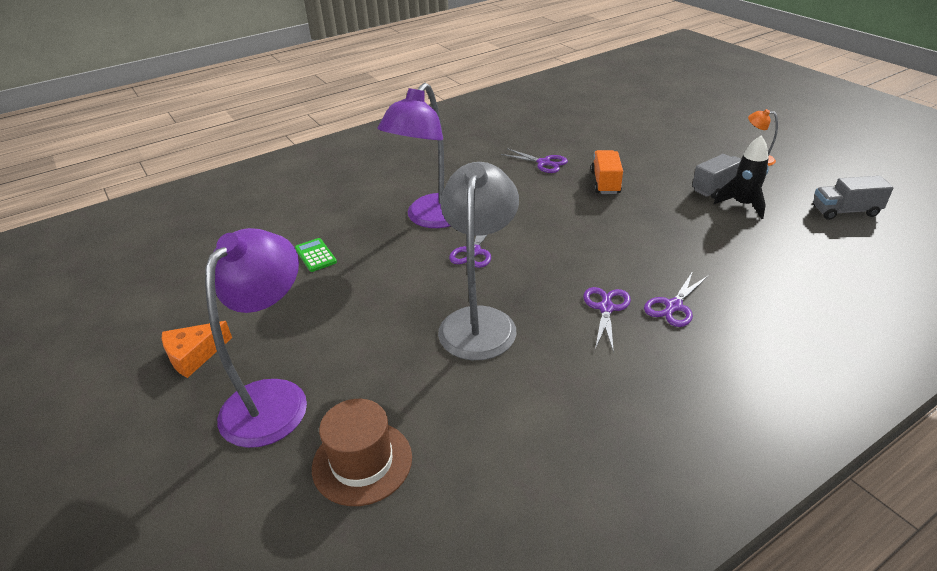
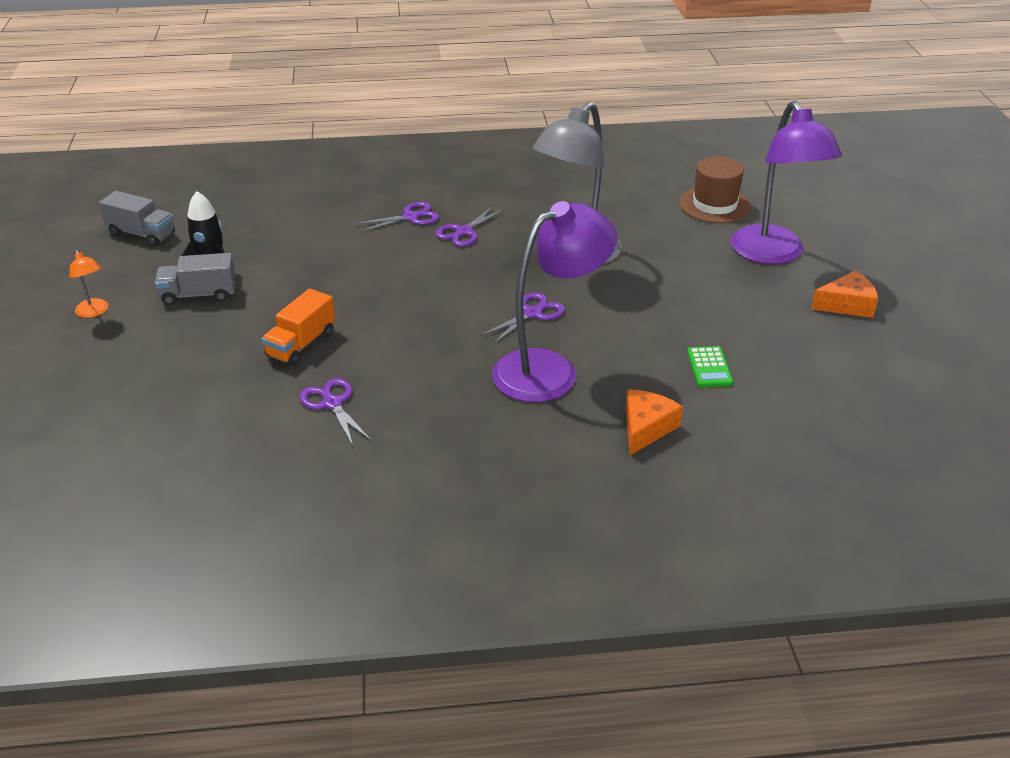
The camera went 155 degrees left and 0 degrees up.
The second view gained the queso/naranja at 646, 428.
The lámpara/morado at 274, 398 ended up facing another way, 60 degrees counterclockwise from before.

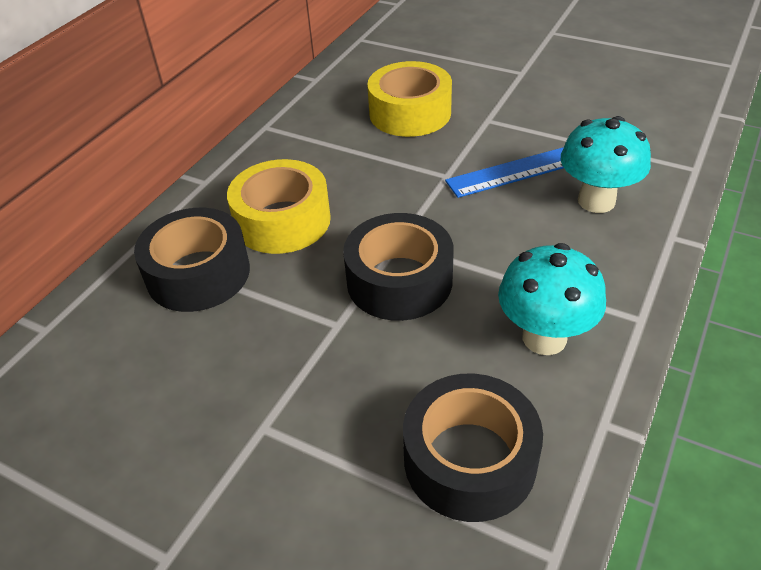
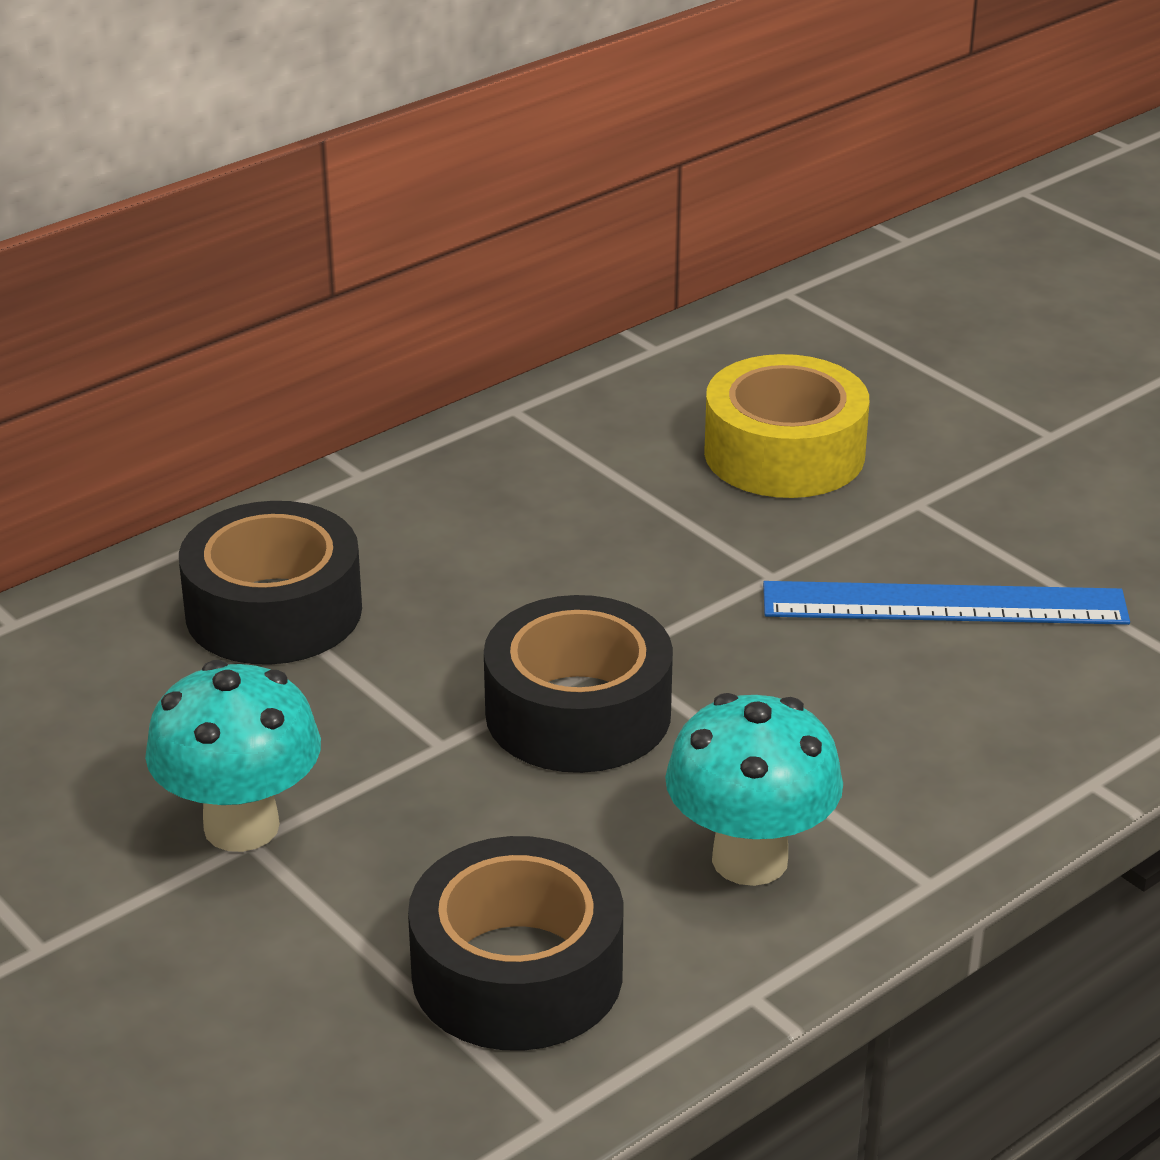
The camera went 20 degrees right and 10 degrees down.
The seta/turquesa ended up elsewhere, having gone from 596, 201 to 241, 826.
The second view lost the cinta adhesiva/amarillo at 282, 221.

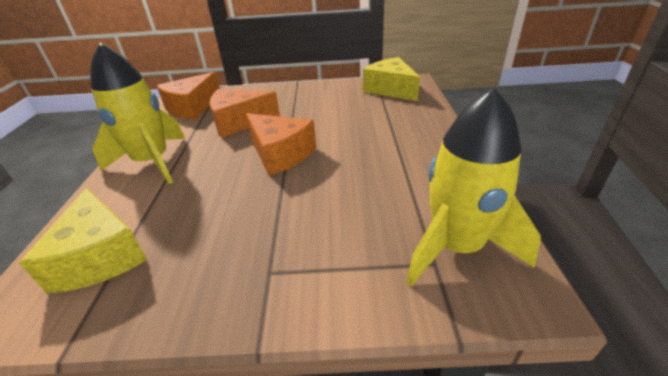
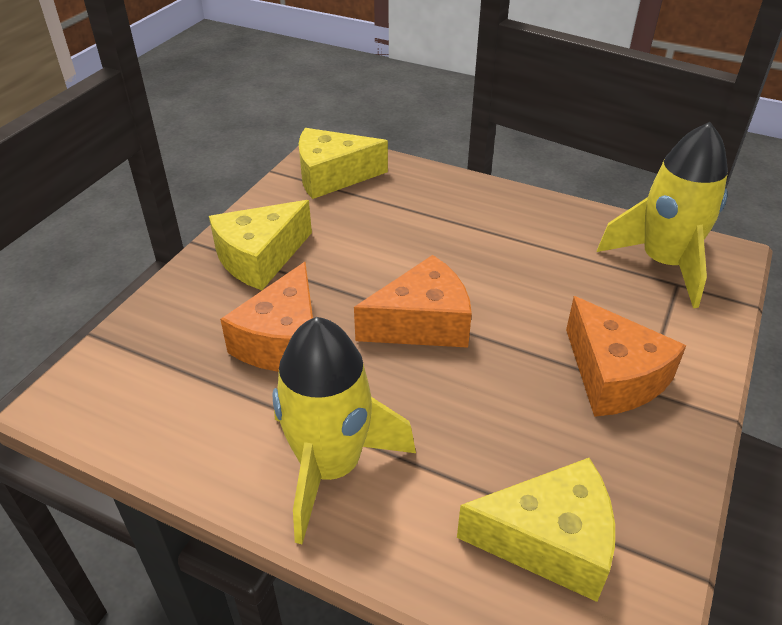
The camera went 65 degrees left and 5 degrees up.
The second view gained the queso/amarillo at 260, 258.
The queso/naranja ended up elsewhere, having gone from 192, 107 to 613, 376.

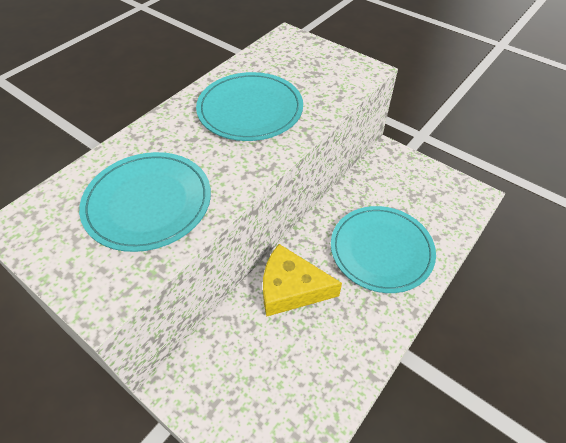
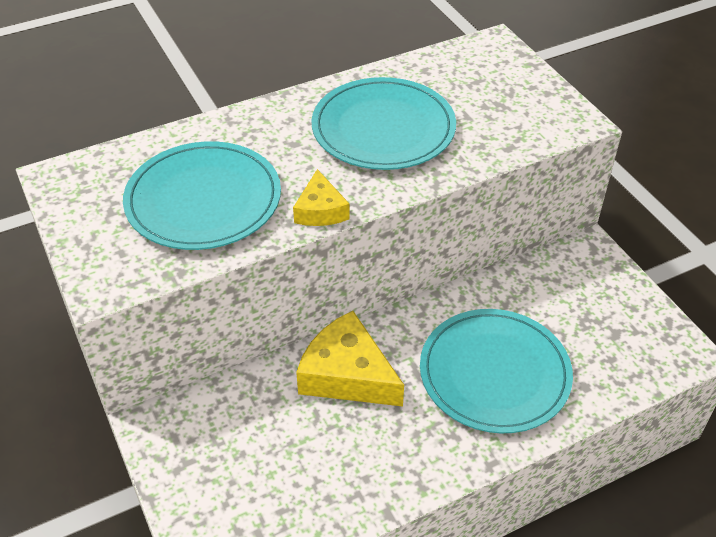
The camera went 25 degrees right and 5 degrees down.
The second view gained the queso/amarillo at 320, 210.

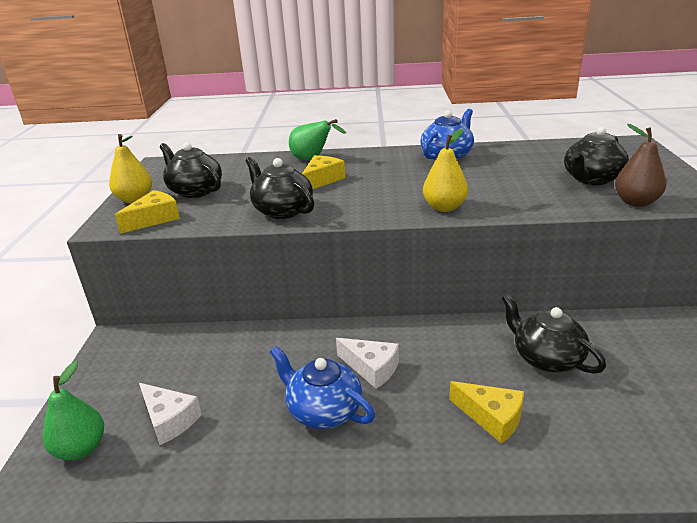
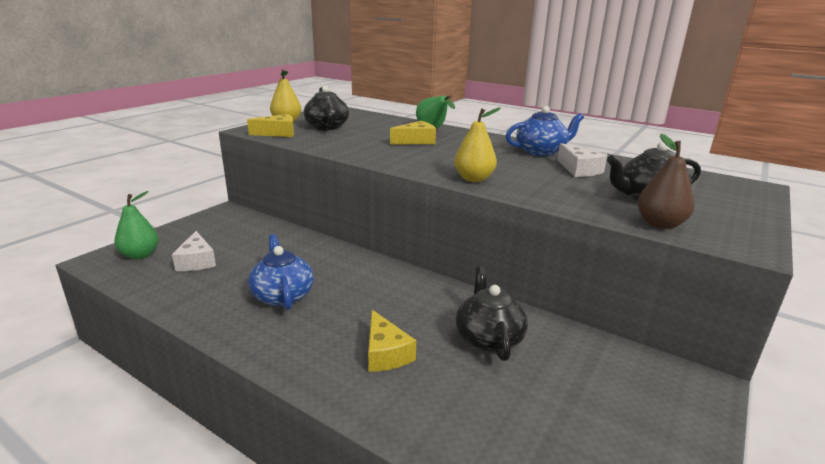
The camera went 30 degrees right and 5 degrees down.
The queso/blanco ended up elsewhere, having gone from 371, 368 to 579, 170.
The second view lost the tetera/negro at 282, 210.

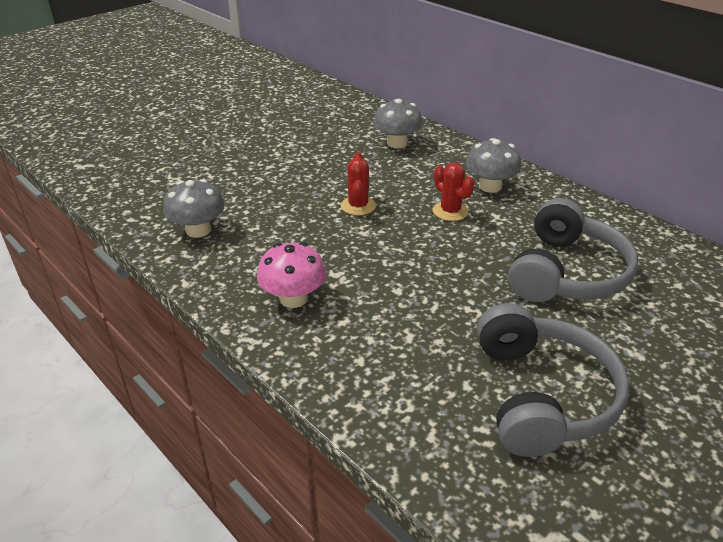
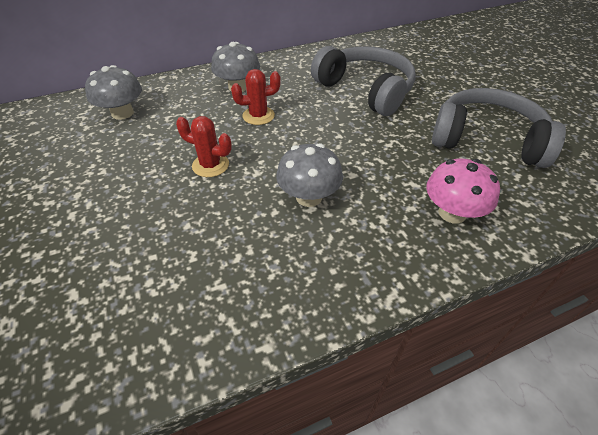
The camera went 70 degrees left and 10 degrees up.
The seta/gris ended up elsewhere, having gone from 198, 230 to 309, 197.
The seta/rosa ended up elsewhere, having gone from 293, 298 to 452, 213.

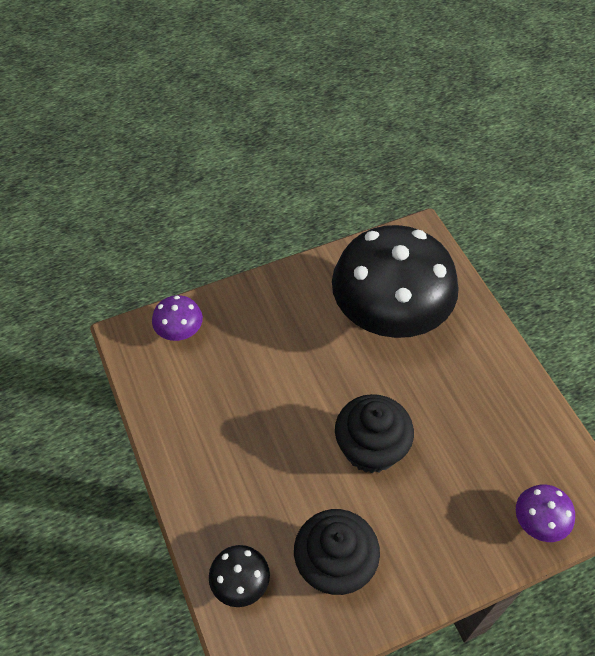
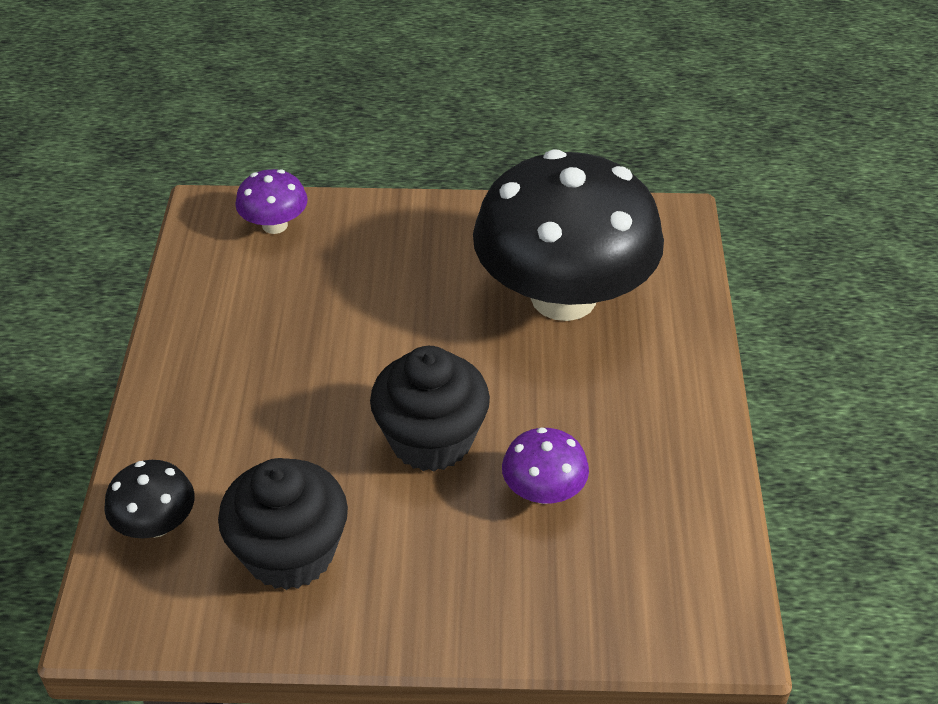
The camera went 25 degrees right and 10 degrees down.
The seta/morado ended up elsewhere, having gone from 538, 522 to 543, 491.

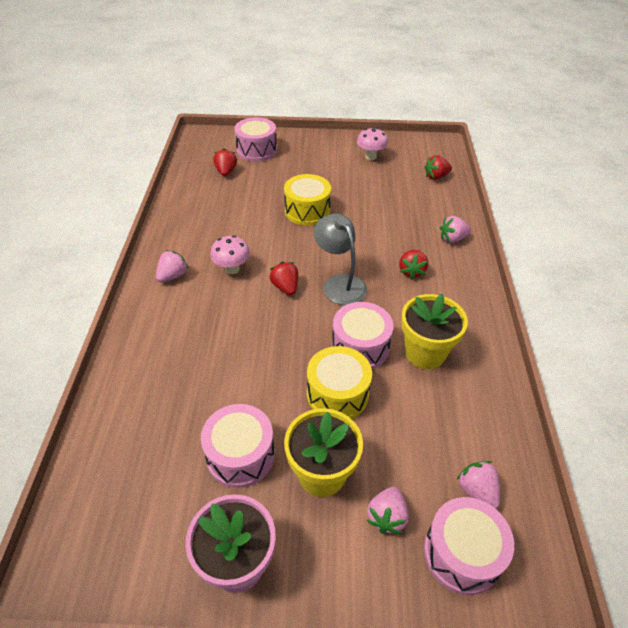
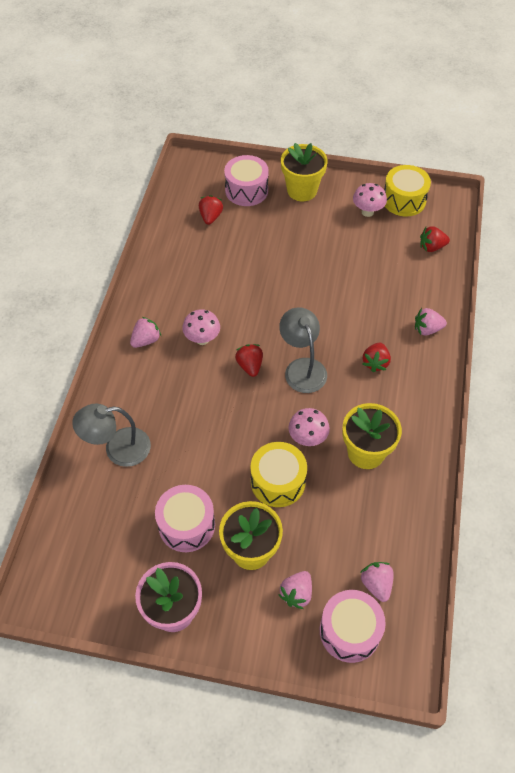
The camera went 10 degrees right and 10 degrees up.
The second view gained the lámpara/gris at 118, 449.
The second view gained the maceta/amarillo at 302, 190.
Where the tambor/rosa stood at 360, 347, the seta/rosa came to stand at 307, 438.
The tambor/amarillo ended up elsewhere, having gone from 307, 211 to 404, 200.

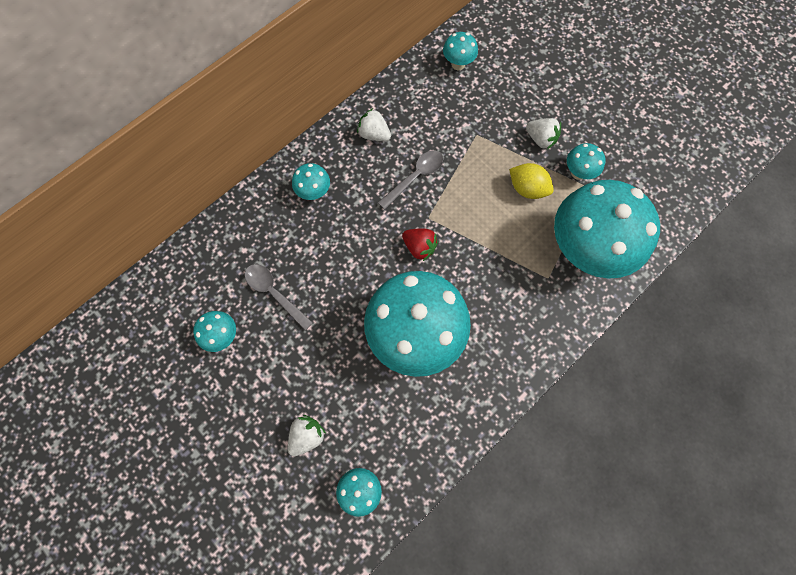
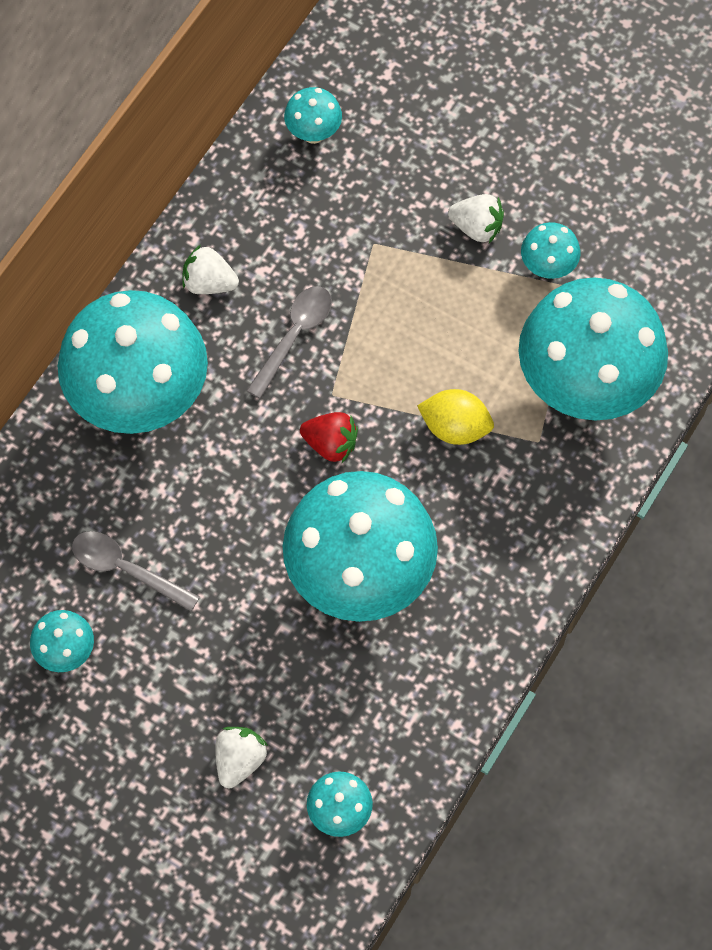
The camera went 15 degrees left and 5 degrees down.
The size of the seta/turquesa at 314, 192 changed by a factor of 2.40.
The limón/amarillo ended up elsewhere, having gone from 527, 189 to 455, 427.

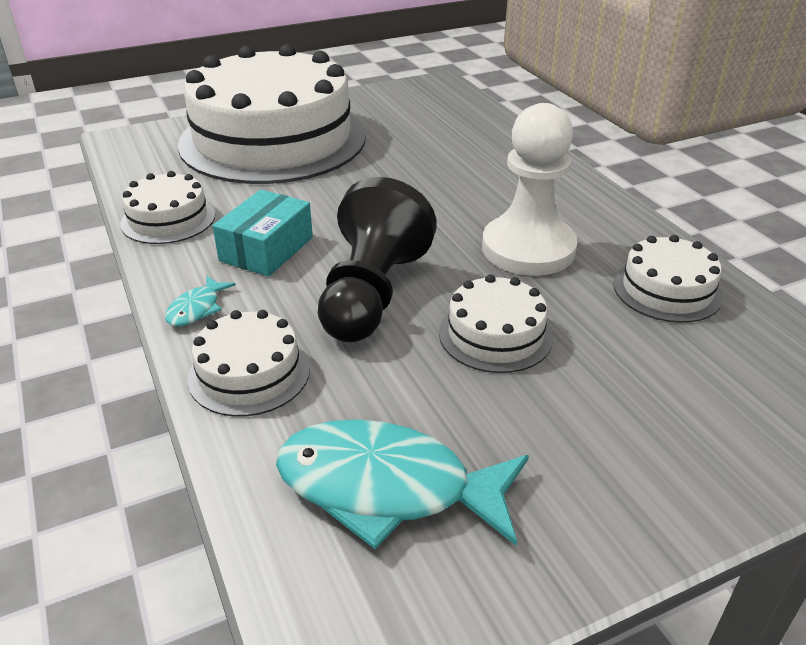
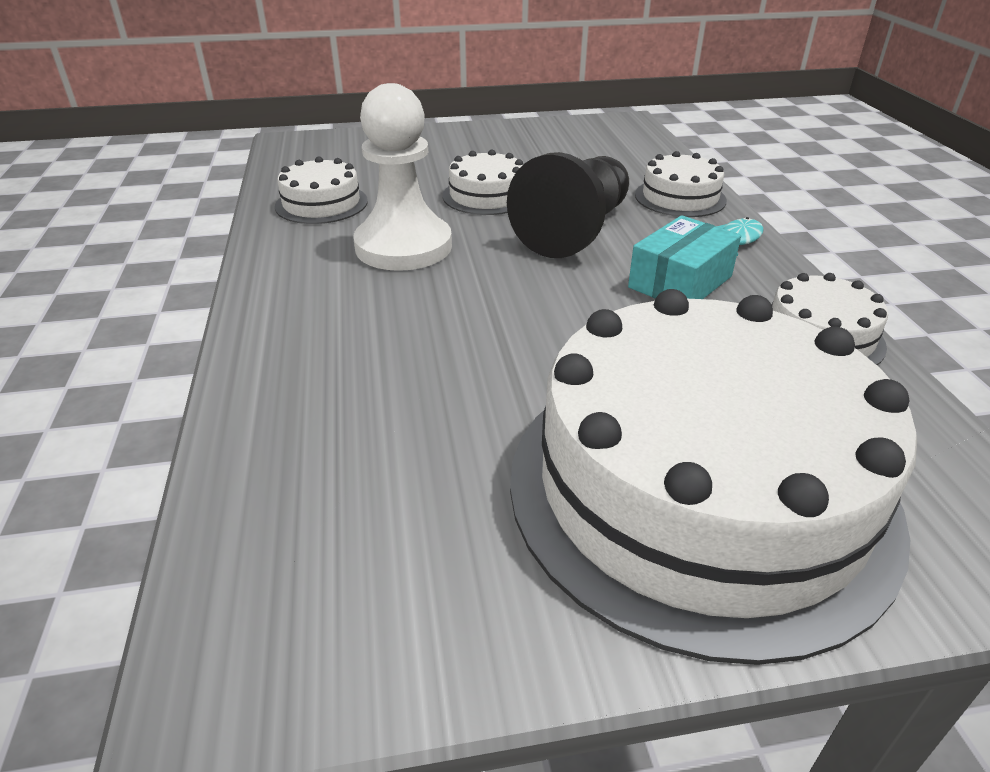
The camera went 165 degrees left and 0 degrees up.
The second view lost the pez/turquesa at 387, 487.

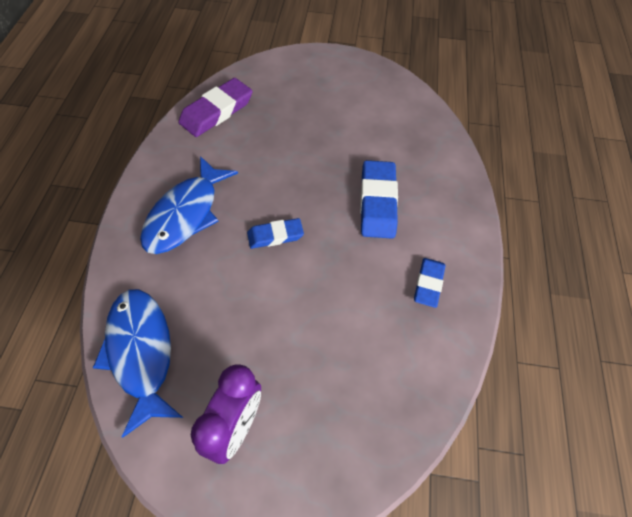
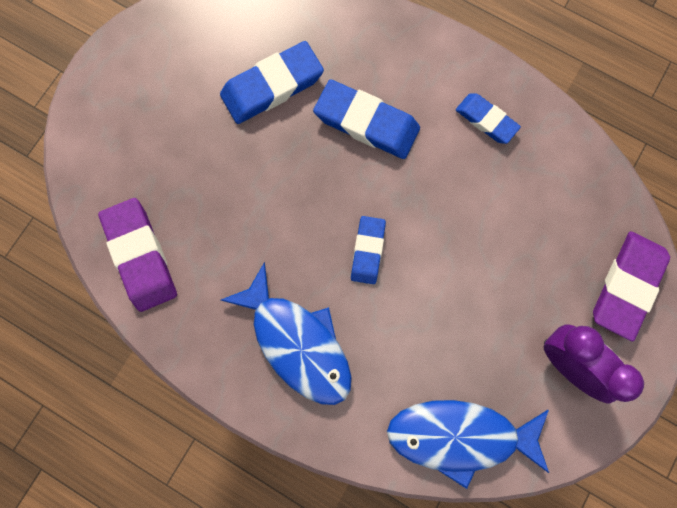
The camera went 65 degrees left and 20 degrees up.
The second view gained the goma de borrar/azul at 272, 86.
The second view gained the goma de borrar/morado at 626, 286.

